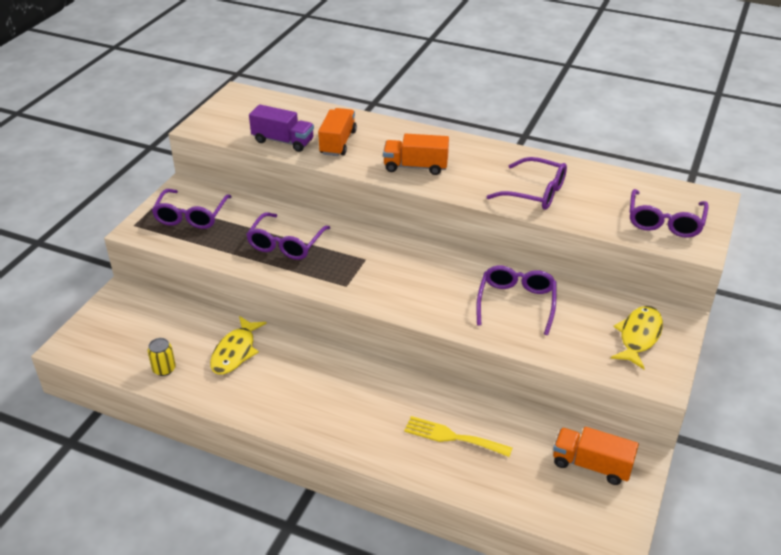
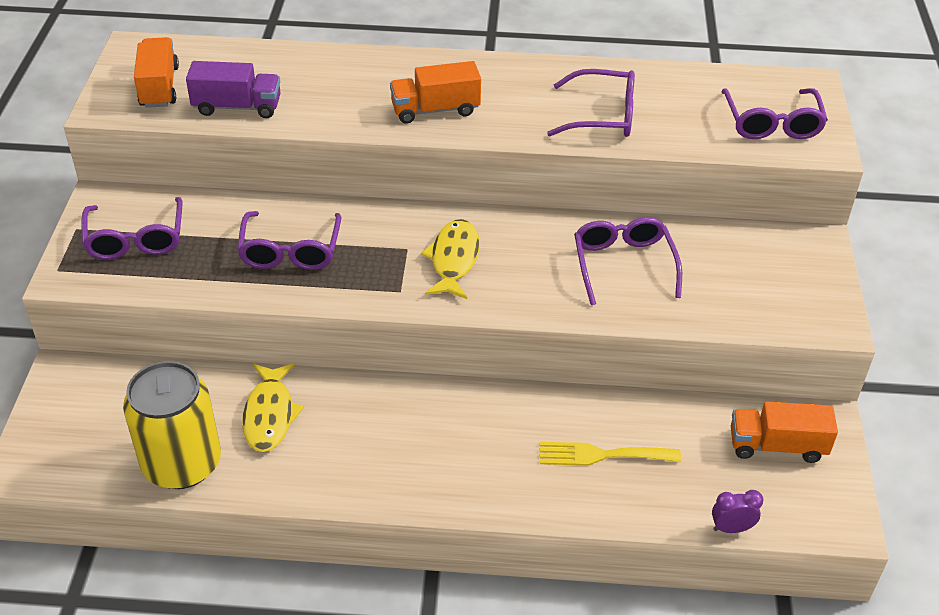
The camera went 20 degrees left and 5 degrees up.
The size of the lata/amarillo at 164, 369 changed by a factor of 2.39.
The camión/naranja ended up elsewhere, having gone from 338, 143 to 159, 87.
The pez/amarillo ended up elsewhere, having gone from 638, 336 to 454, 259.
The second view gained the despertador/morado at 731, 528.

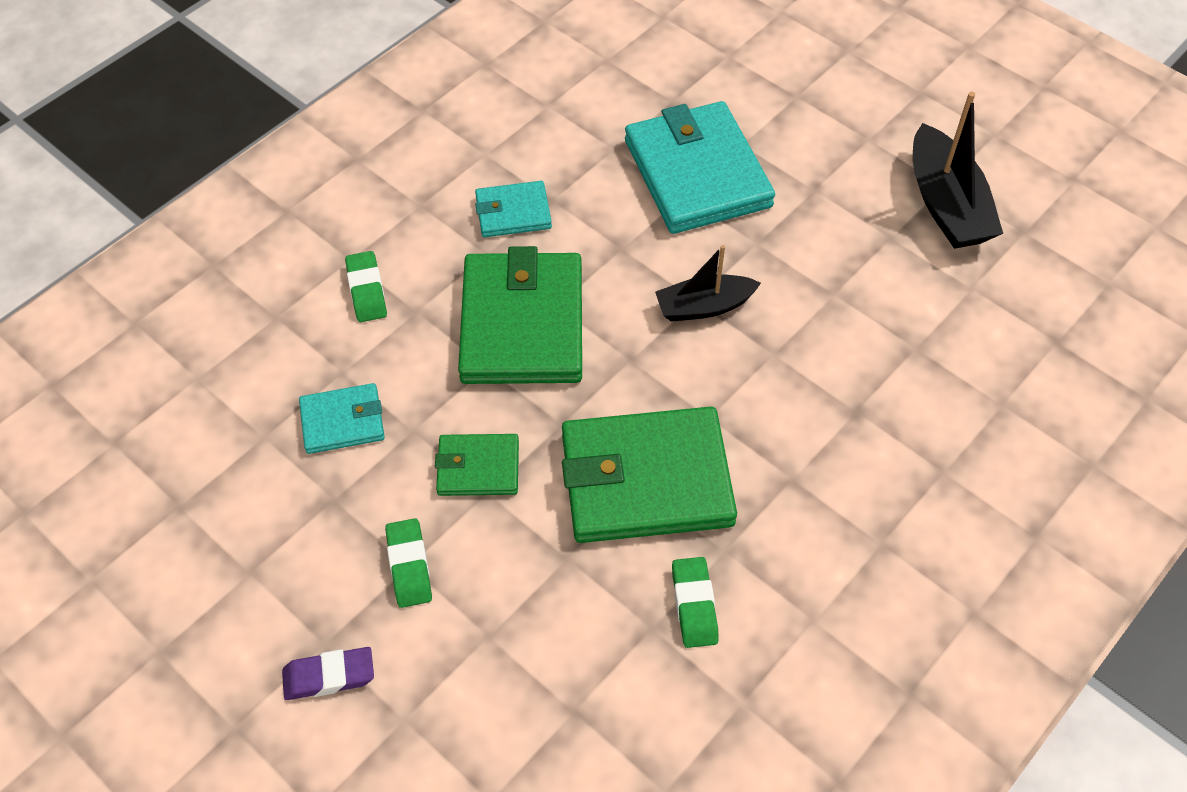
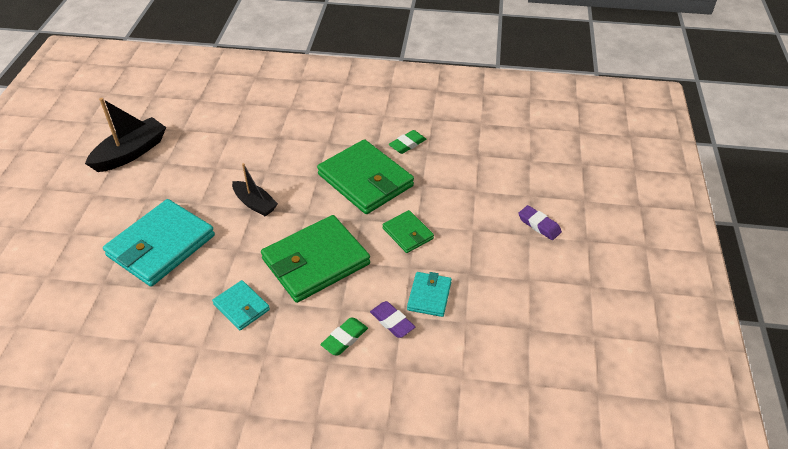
The camera went 125 degrees left and 10 degrees down.
The second view gained the goma de borrar/morado at 392, 322.
The cartera/turquesa at 342, 421 ended up facing another way, 60 degrees clockwise from before.
The second view lost the goma de borrar/verde at 409, 566.

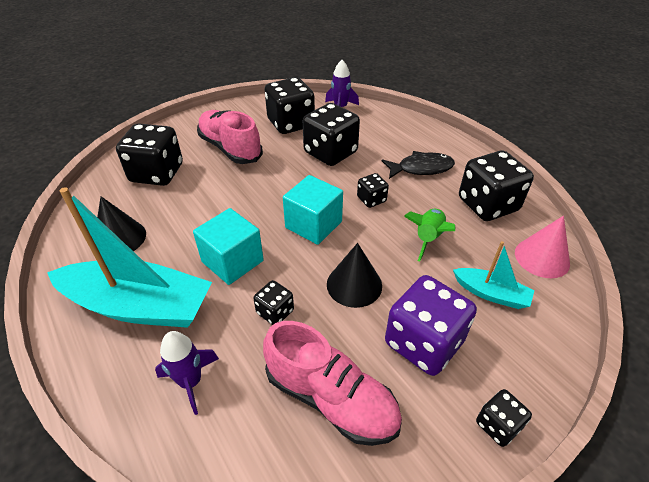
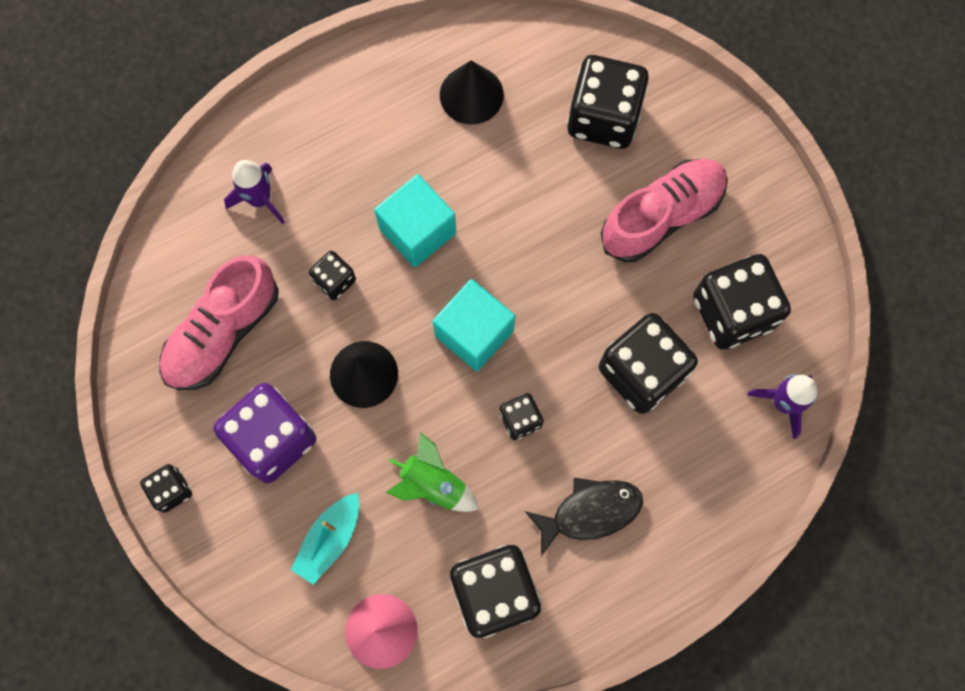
The camera went 95 degrees right and 30 degrees up.
The pez/negro at 421, 168 ended up facing another way, 105 degrees counterclockwise from before.
The second view lost the barco/turquesa at 139, 306.

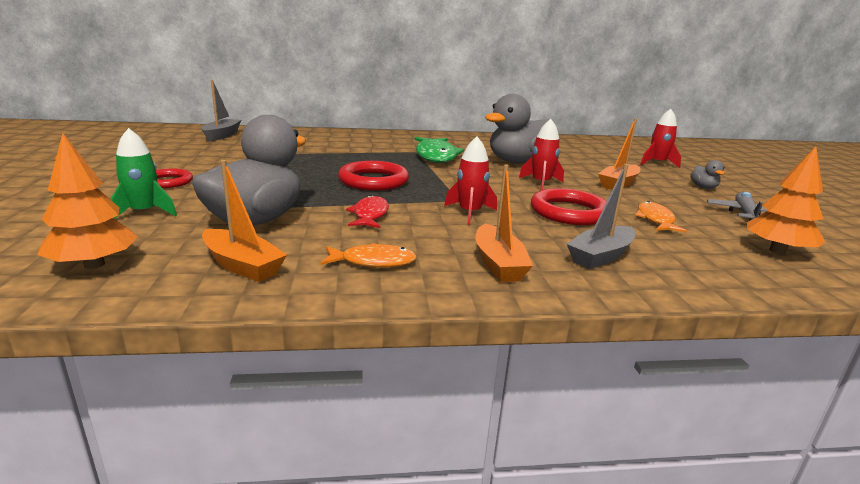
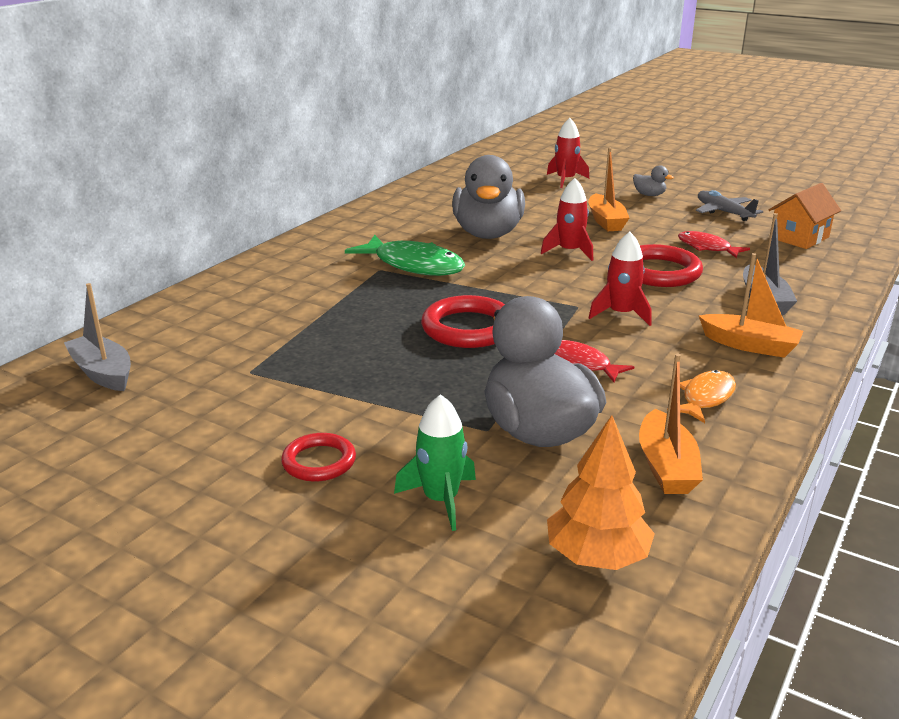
The camera went 50 degrees left and 5 degrees up.
The barco/naranja at 242, 266 ended up facing another way, 105 degrees clockwise from before.
What was the pez/naranja at 655, 220 turned into the pez/rojo at 706, 247.
Where the árbol/naranja stood at 777, 251, the casa/naranja came to stand at 799, 238.

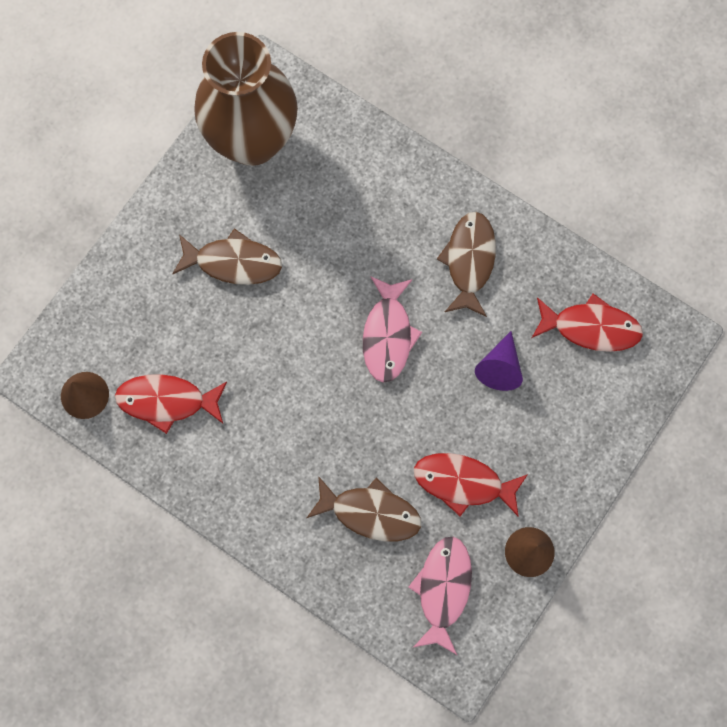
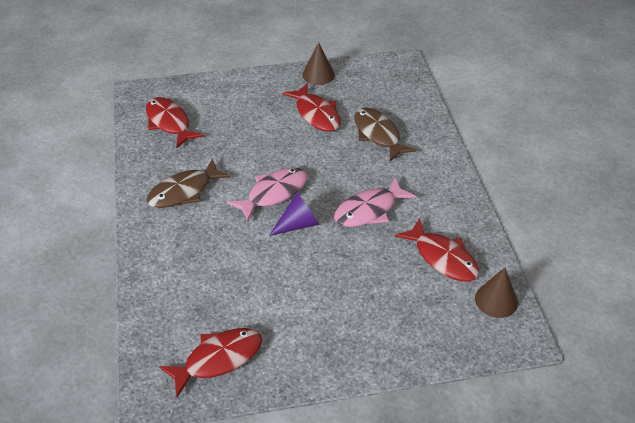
The camera went 135 degrees left and 30 degrees down.
Where the florero/marrón stood at 252, 140, the pez/rojo came to stand at 218, 359.
The cono/morado ended up elsewhere, having gone from 500, 367 to 298, 224.
The pez/rosa ended up elsewhere, having gone from 443, 590 to 369, 210.
The second view lost the pez/marrón at 233, 262.

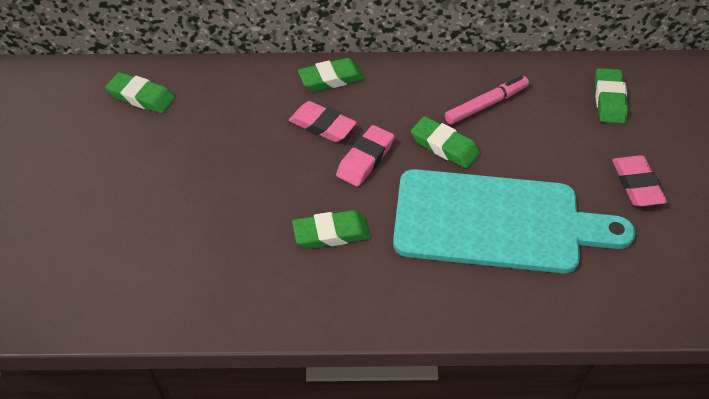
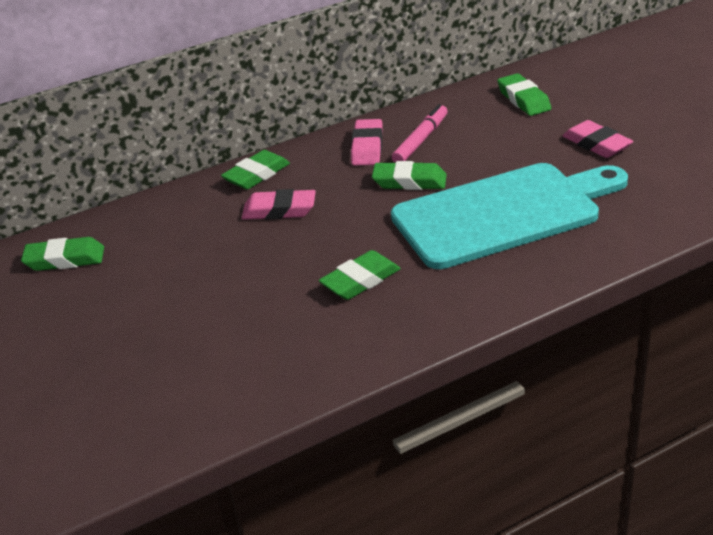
The camera went 25 degrees left and 15 degrees down.
The goma de borrar/rosa ended up elsewhere, having gone from 365, 159 to 367, 147.

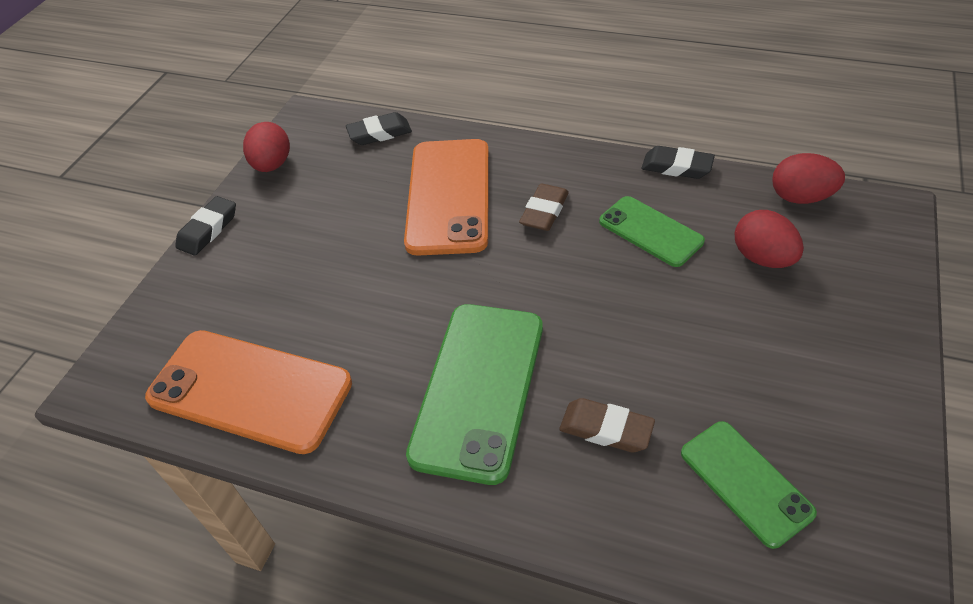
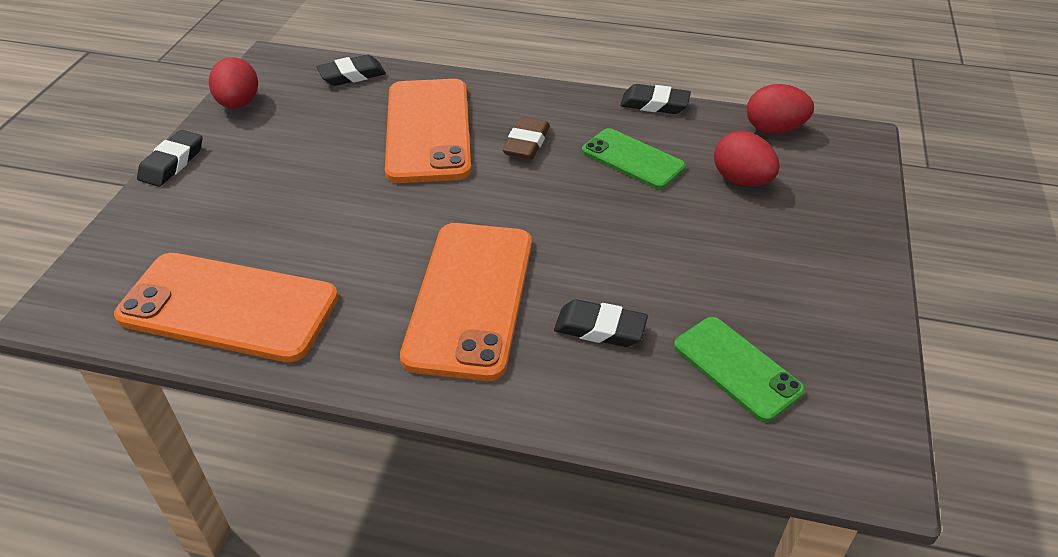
The camera went 10 degrees left and 5 degrees down.
What was the móvil/verde at 479, 389 turned into the móvil/naranja at 470, 298.
What was the goma de borrar/marrón at 606, 429 turned into the goma de borrar/negro at 600, 328.

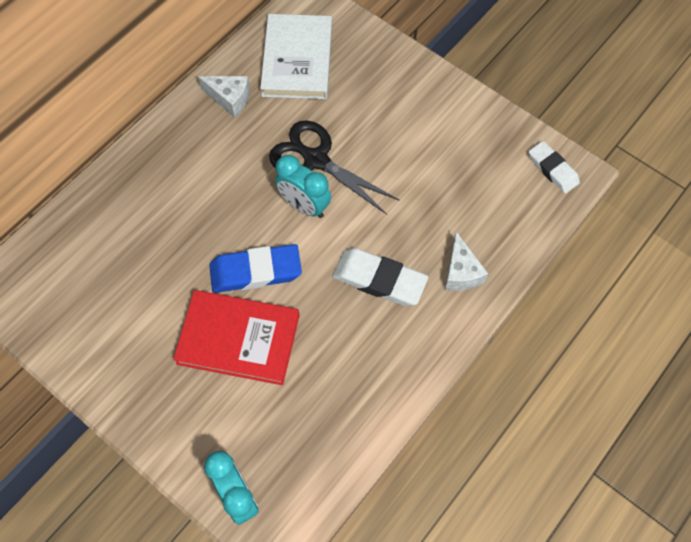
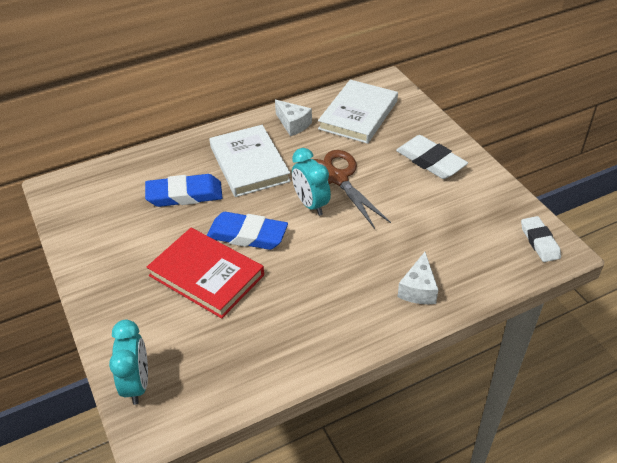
The camera went 25 degrees right and 20 degrees down.
The second view gained the goma de borrar/azul at 184, 195.
The second view gained the libro/blanco at 249, 164.
What was the tijeras/negro at 316, 160 turned into the tijeras/marrón at 337, 178.
The goma de borrar/blanco ended up elsewhere, having gone from 379, 280 to 430, 161.

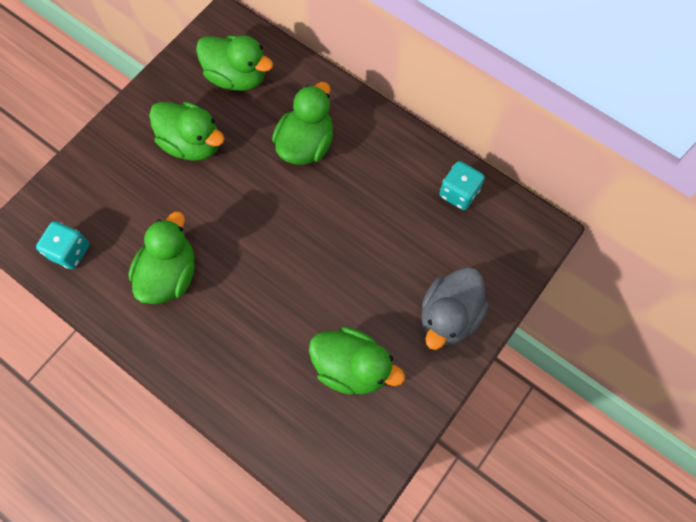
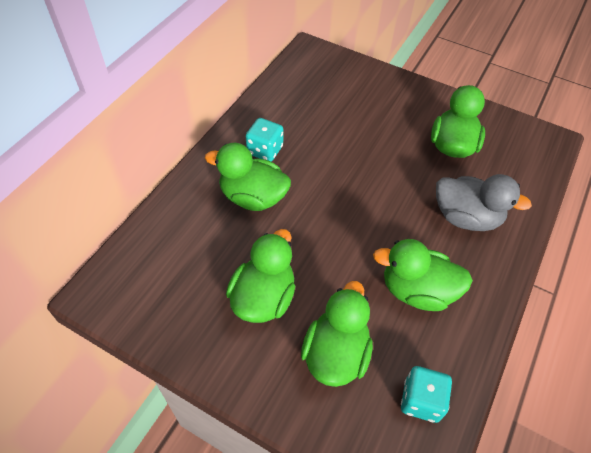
The camera went 100 degrees left and 15 degrees down.
The dado/turquesa ended up elsewhere, having gone from 459, 193 to 265, 150.
The pato/verde ended up elsewhere, having gone from 237, 77 to 336, 353.
The pato/gris ended up elsewhere, having gone from 449, 316 to 466, 217.

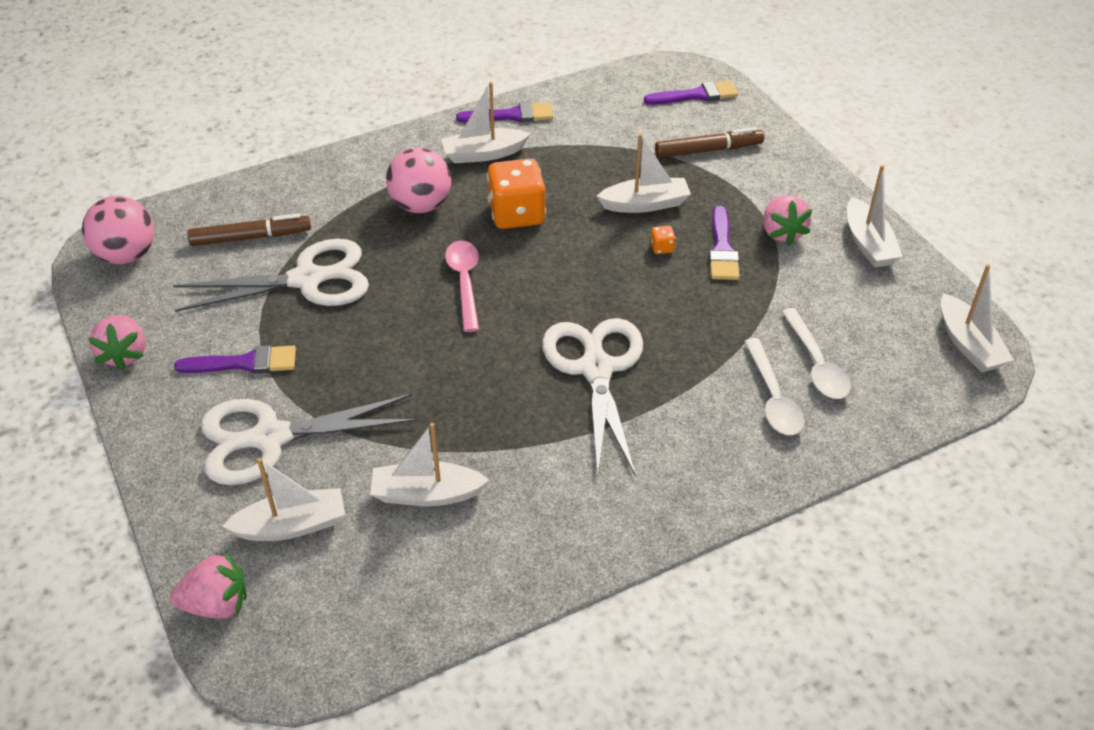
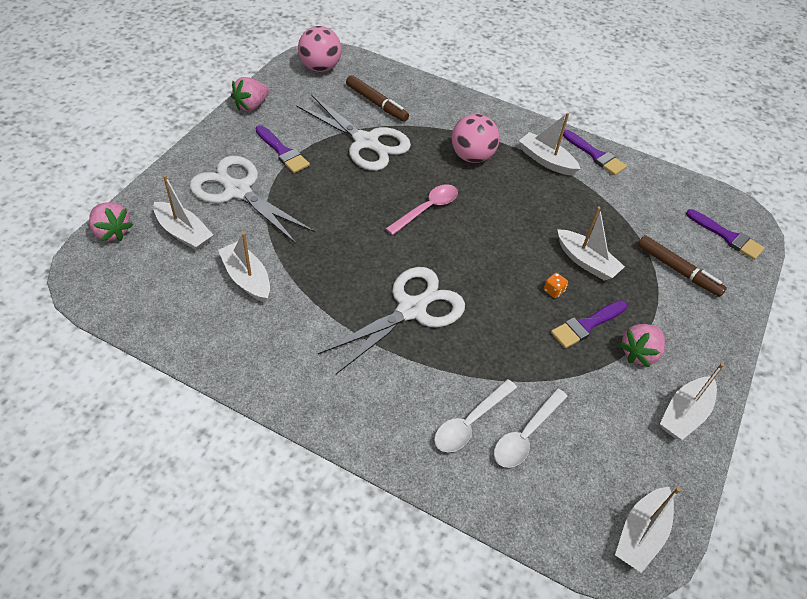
The camera went 50 degrees right and 5 degrees up.
The second view lost the dado/naranja at 516, 214.

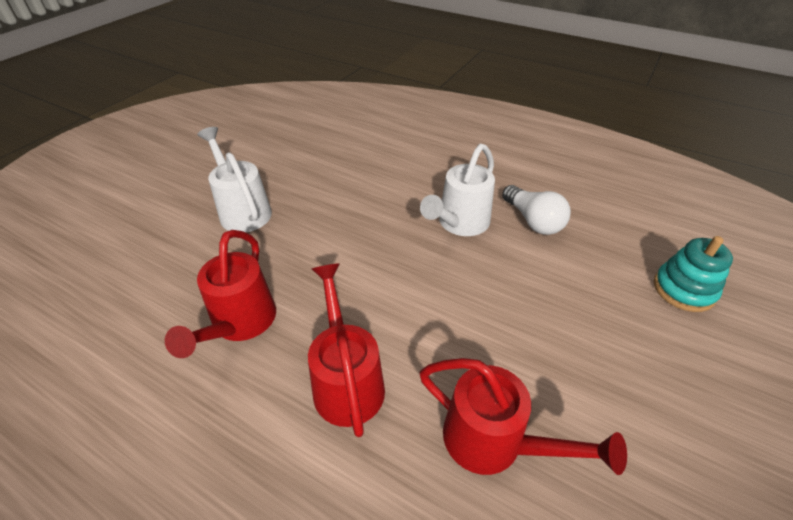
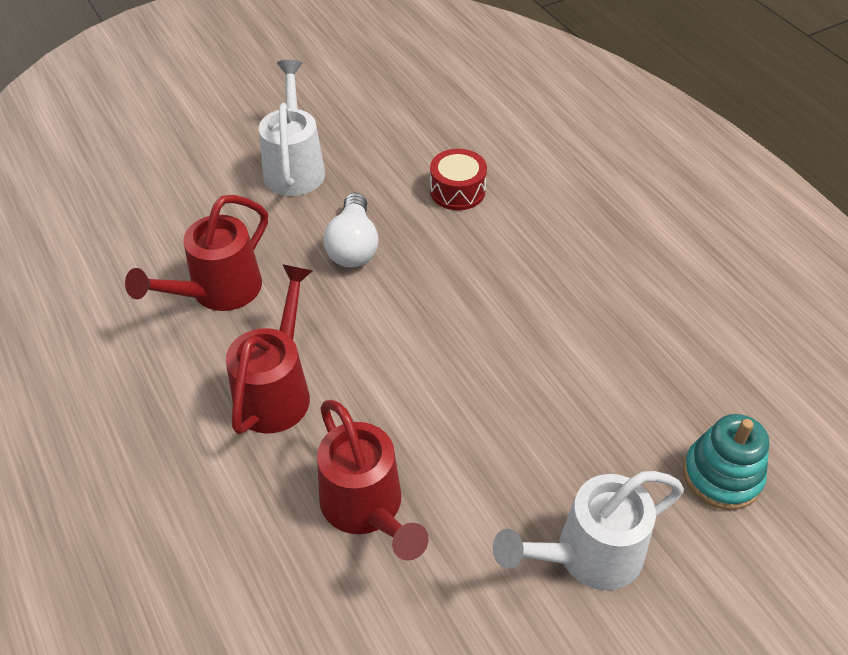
The camera went 30 degrees right and 5 degrees up.
The bombilla/blanco ended up elsewhere, having gone from 533, 221 to 353, 246.
The second view gained the tambor/rojo at 457, 191.
The regadera/blanco ended up elsewhere, having gone from 459, 223 to 588, 555.

